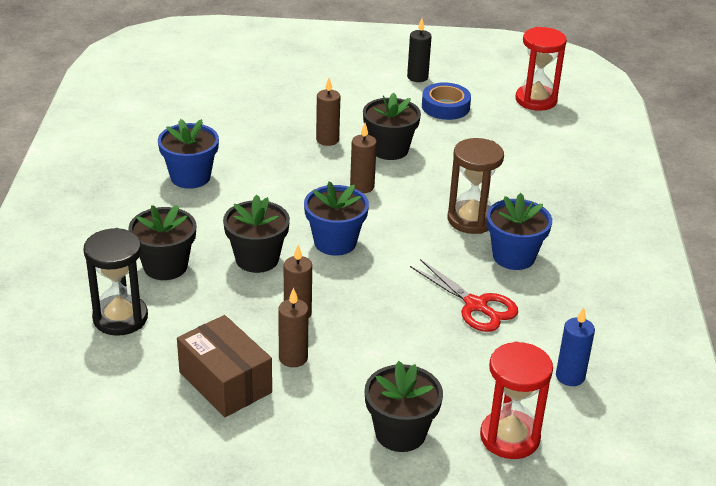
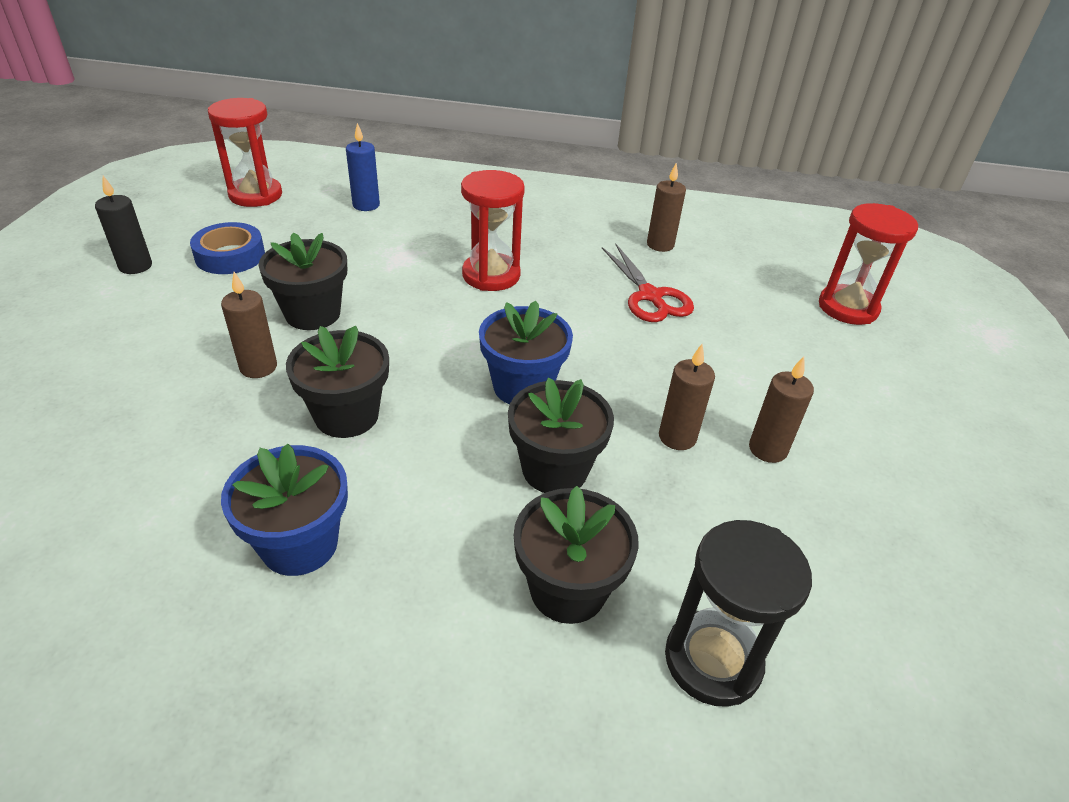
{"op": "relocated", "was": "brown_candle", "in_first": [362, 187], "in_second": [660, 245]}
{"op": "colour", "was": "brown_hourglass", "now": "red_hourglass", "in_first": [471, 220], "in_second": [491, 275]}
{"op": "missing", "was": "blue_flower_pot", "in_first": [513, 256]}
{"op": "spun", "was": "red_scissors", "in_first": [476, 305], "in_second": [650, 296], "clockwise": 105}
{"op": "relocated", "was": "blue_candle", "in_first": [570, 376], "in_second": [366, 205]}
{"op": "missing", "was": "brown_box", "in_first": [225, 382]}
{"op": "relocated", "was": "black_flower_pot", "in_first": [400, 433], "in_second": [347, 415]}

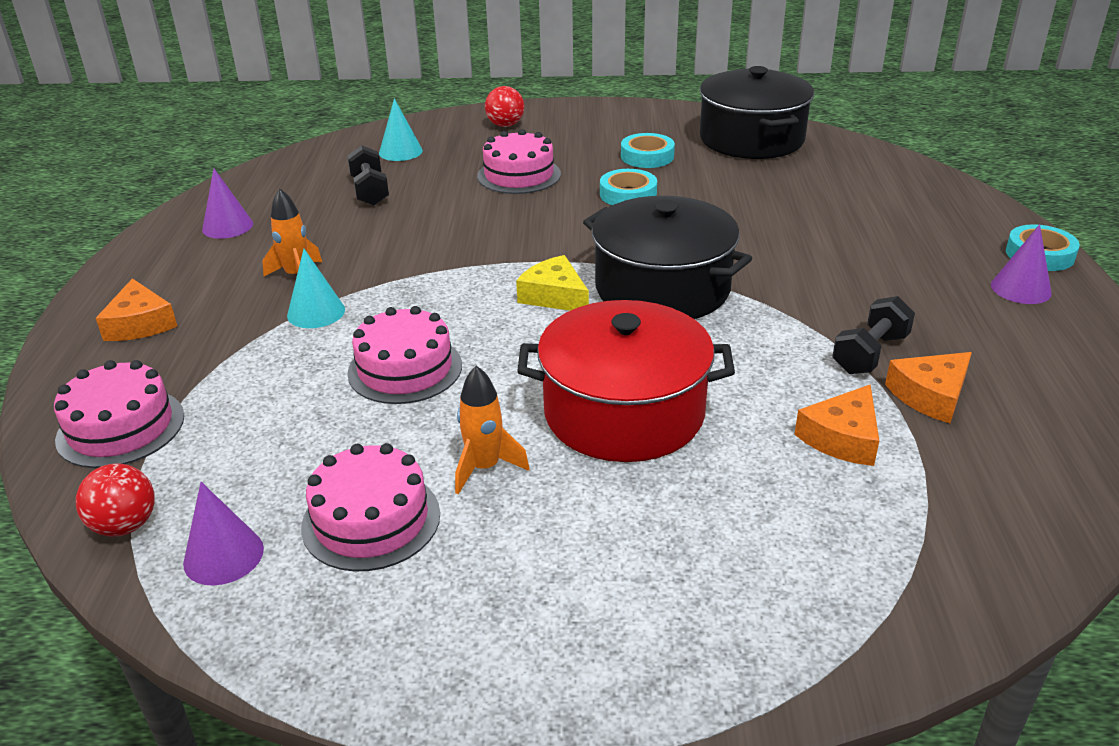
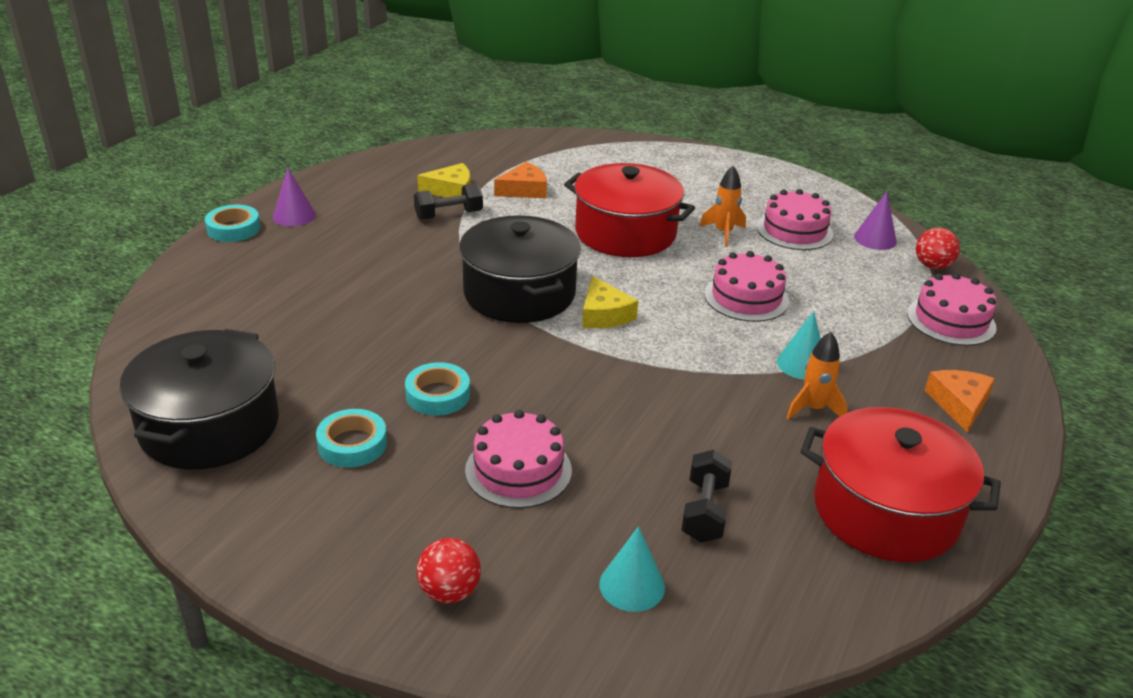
{"op": "exchanged", "was": "purple_cone", "now": "red_pot", "in_first": [227, 226], "in_second": [885, 511]}
{"op": "colour", "was": "orange_cheese", "now": "yellow_cheese", "in_first": [930, 395], "in_second": [451, 190]}

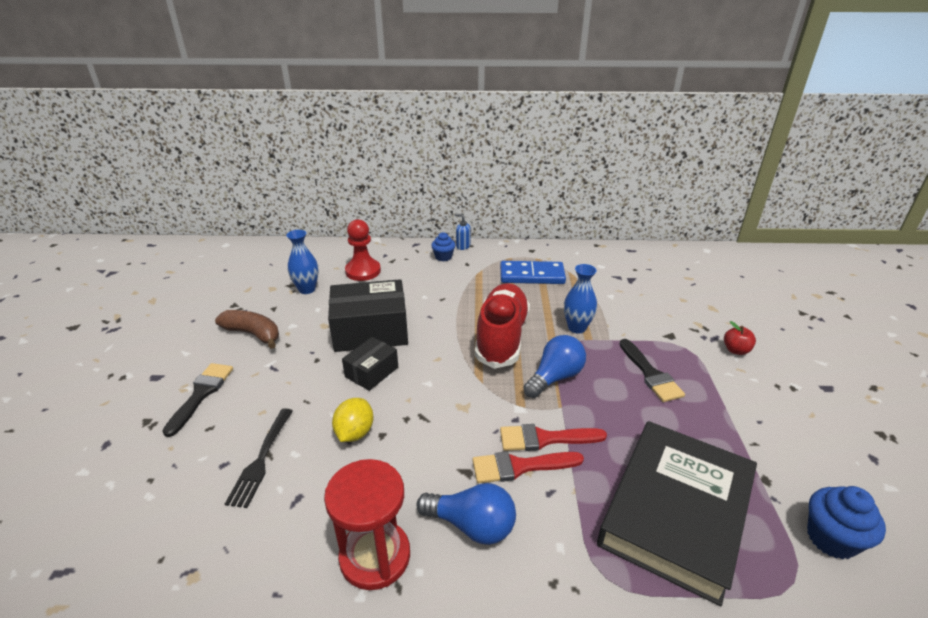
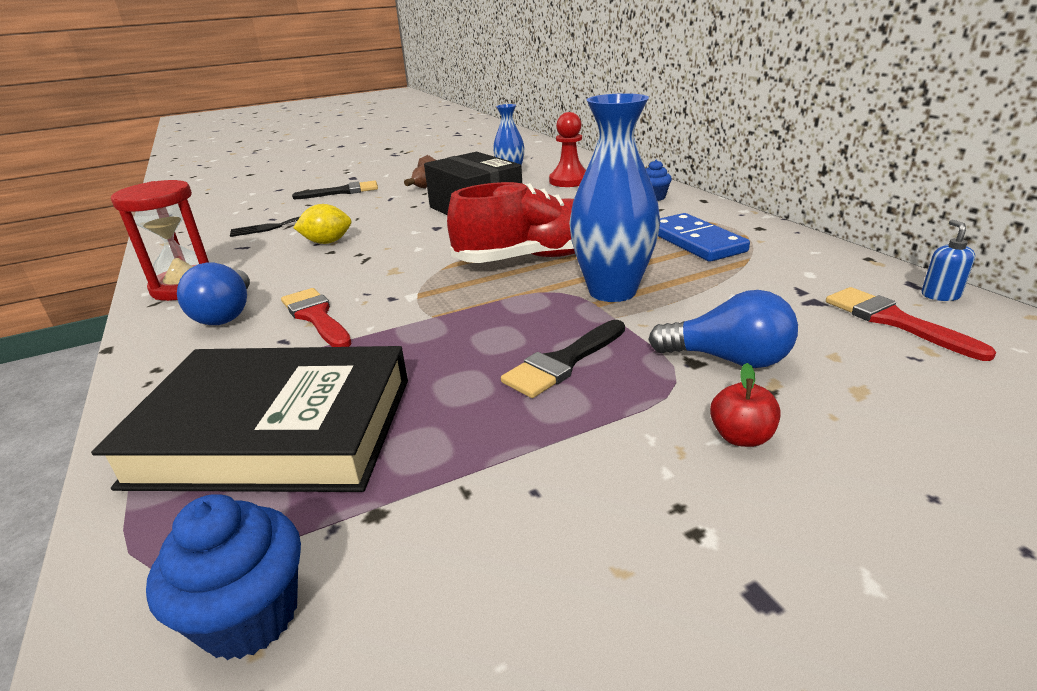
{"op": "relocated", "was": "blue_soap_dispenser", "in_first": [463, 246], "in_second": [940, 295]}
{"op": "size", "was": "blue_vase", "in_first": [577, 328], "in_second": [612, 291], "ratio": 1.66}
{"op": "relocated", "was": "blue_light_bulb", "in_first": [555, 377], "in_second": [728, 359]}
{"op": "missing", "was": "black_box", "in_first": [371, 372]}
{"op": "relocated", "was": "red_brush", "in_first": [545, 439], "in_second": [893, 321]}

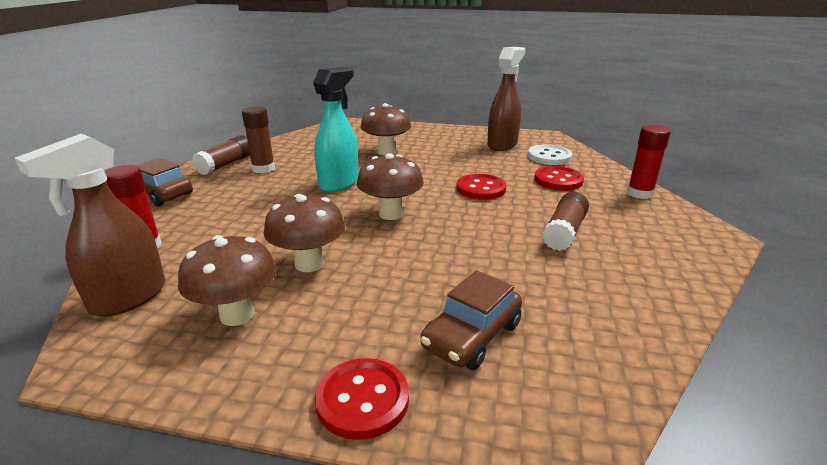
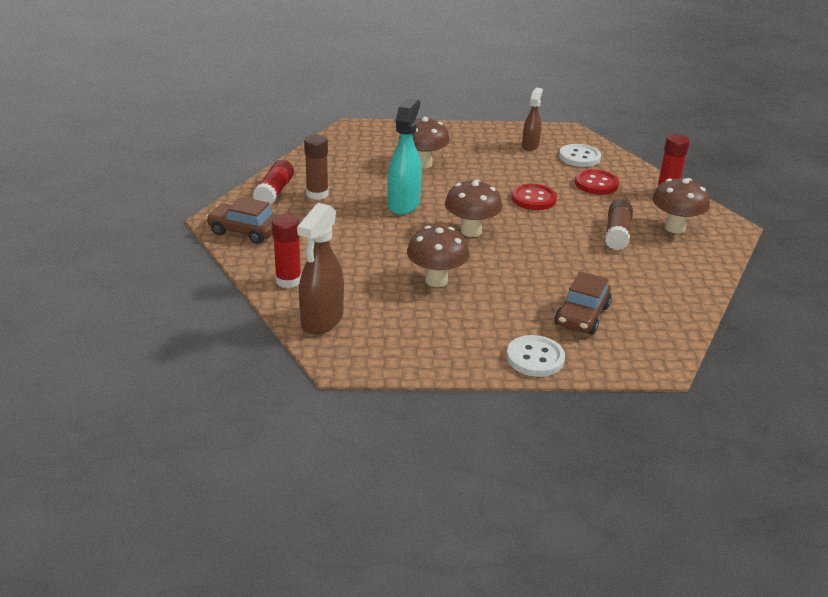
{"op": "size", "was": "brown_spray_bottle", "in_first": [502, 145], "in_second": [530, 145], "ratio": 0.62}
{"op": "colour", "was": "brown_glue_stick", "now": "red_glue_stick", "in_first": [226, 164], "in_second": [274, 192]}
{"op": "relocated", "was": "brown_mushroom", "in_first": [237, 315], "in_second": [675, 228]}
{"op": "colour", "was": "red_button", "now": "white_button", "in_first": [362, 400], "in_second": [535, 358]}

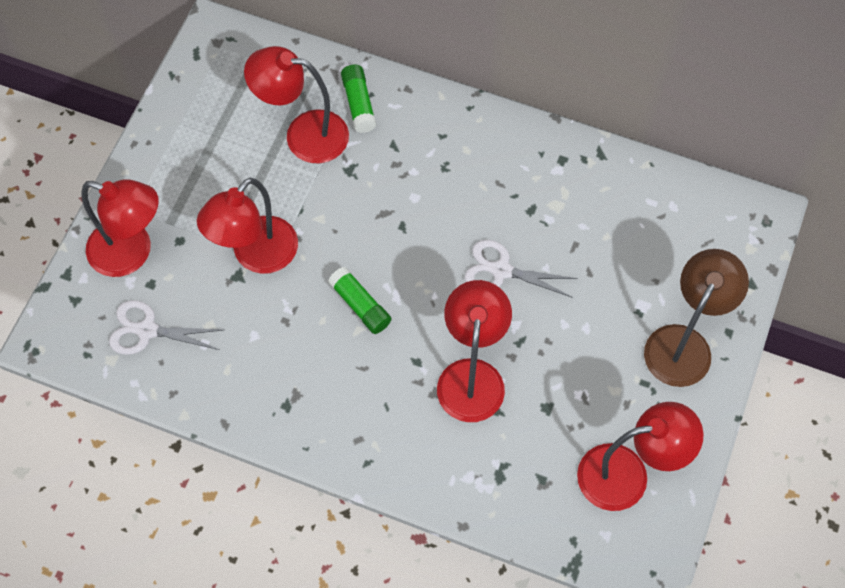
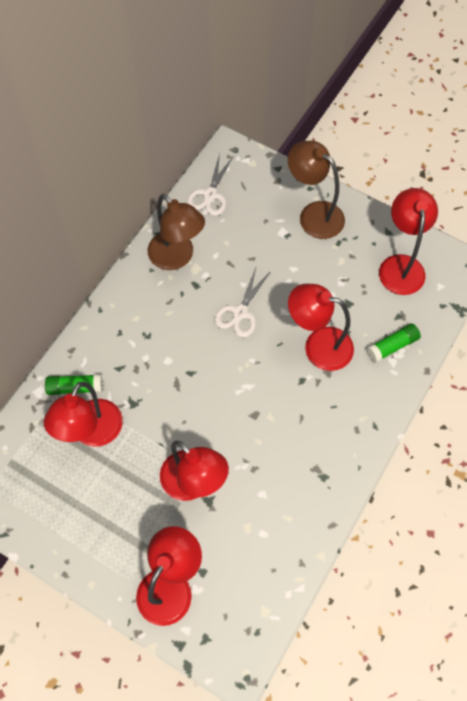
{"op": "relocated", "was": "green_glue_stick", "in_first": [360, 305], "in_second": [392, 346]}
{"op": "relocated", "was": "white_scissors", "in_first": [147, 330], "in_second": [210, 195]}
{"op": "appeared", "now": "brown_lamp", "in_second": [177, 257]}

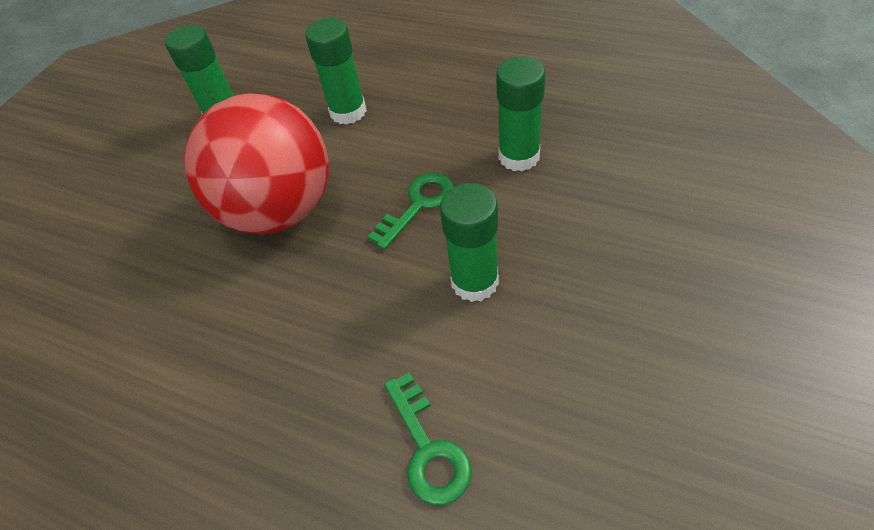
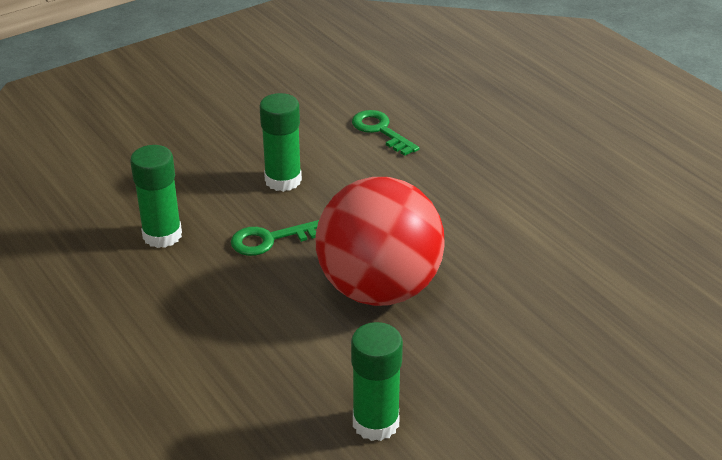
{"op": "missing", "was": "green_glue_stick", "in_first": [348, 112]}
{"op": "spun", "was": "green_key", "in_first": [428, 448], "in_second": [380, 130], "clockwise": -45}

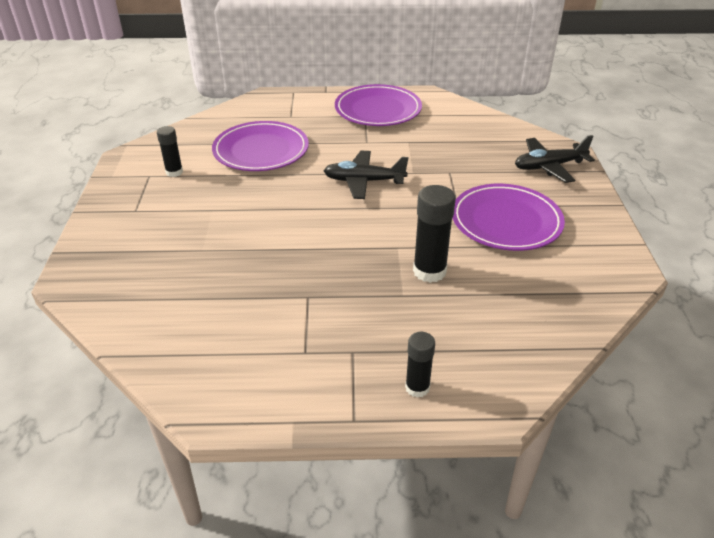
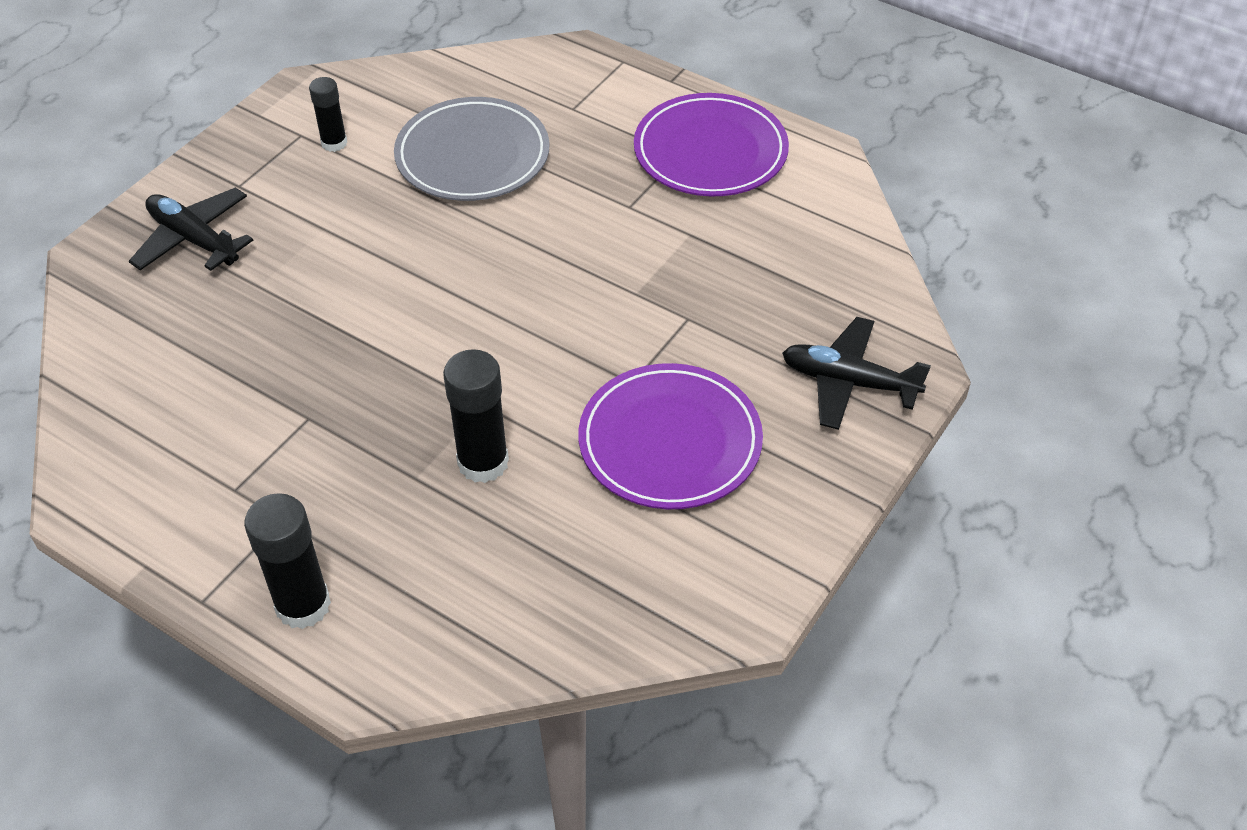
{"op": "colour", "was": "purple_plate", "now": "grey_plate", "in_first": [261, 150], "in_second": [472, 155]}
{"op": "relocated", "was": "black_plane", "in_first": [364, 181], "in_second": [194, 239]}
{"op": "size", "was": "black_glue_stick", "in_first": [417, 387], "in_second": [303, 605], "ratio": 1.62}

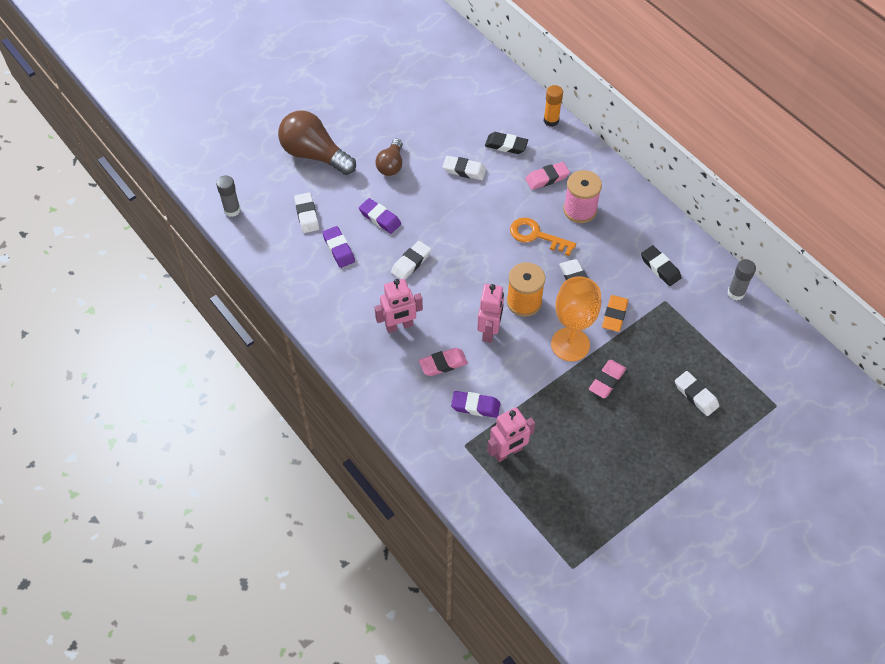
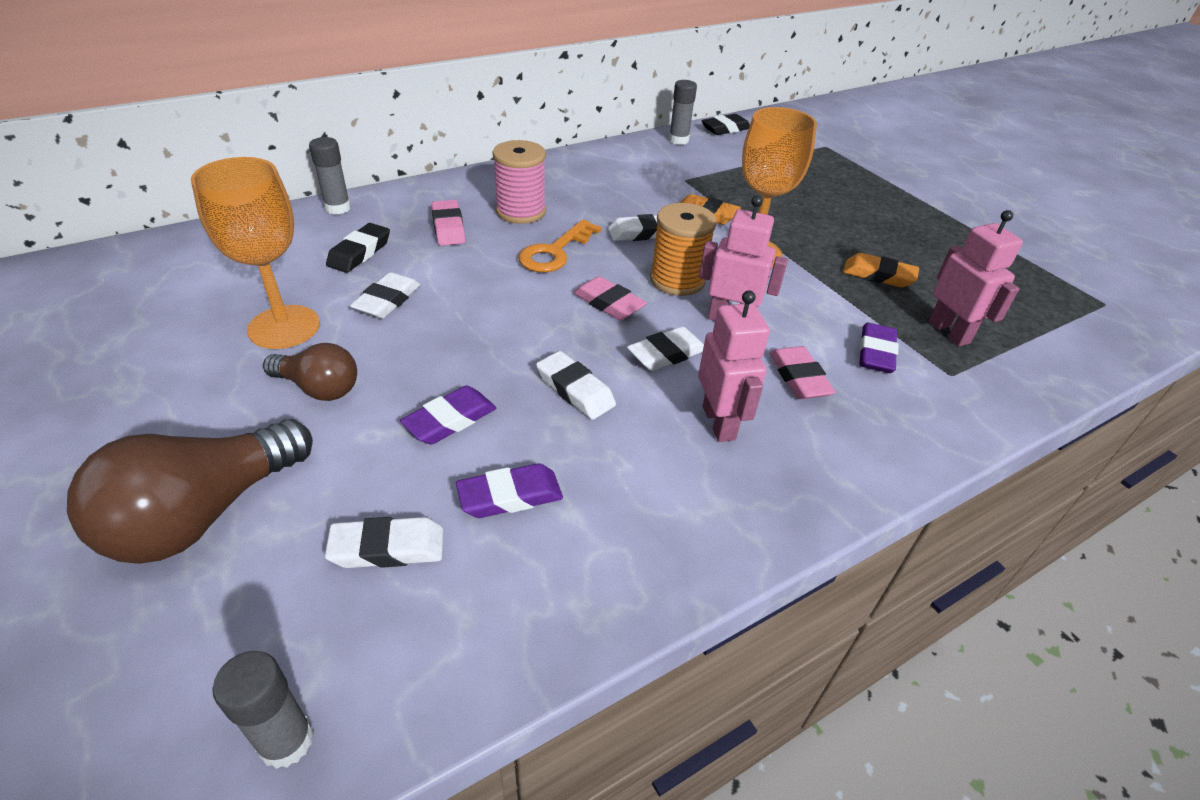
{"op": "colour", "was": "orange_glue_stick", "now": "grey_glue_stick", "in_first": [551, 120], "in_second": [337, 208]}
{"op": "relocated", "was": "black_eraser", "in_first": [660, 268], "in_second": [725, 129]}
{"op": "relocated", "was": "pink_eraser", "in_first": [607, 381], "in_second": [609, 303]}
{"op": "relocated", "was": "white_eraser", "in_first": [696, 395], "in_second": [666, 354]}
{"op": "appeared", "now": "orange_goblet", "in_second": [284, 327]}
{"op": "appeared", "now": "orange_eraser", "in_second": [878, 275]}

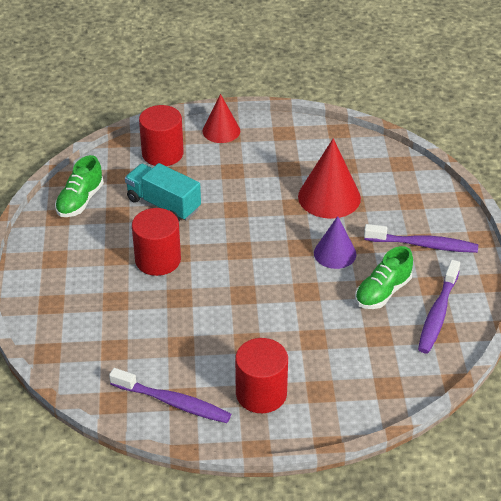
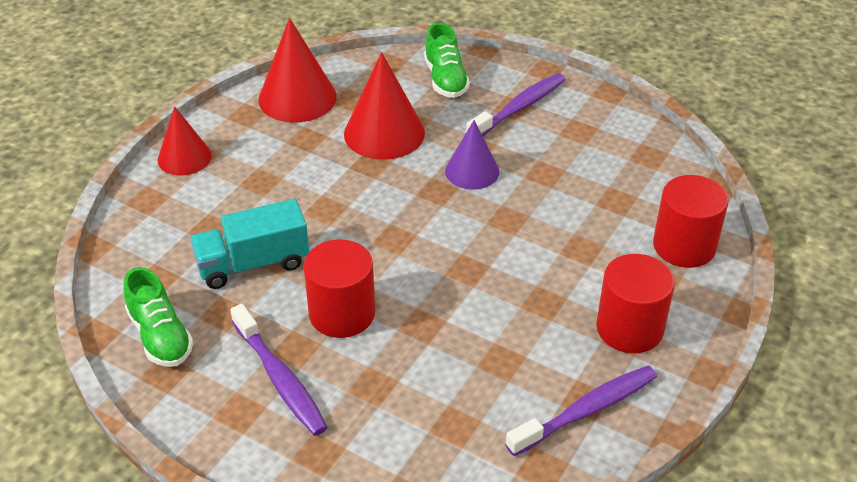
{"op": "relocated", "was": "red_cylinder", "in_first": [162, 153], "in_second": [684, 246]}
{"op": "relocated", "was": "green_shoe", "in_first": [382, 292], "in_second": [445, 79]}
{"op": "relocated", "was": "purple_toothbrush", "in_first": [438, 313], "in_second": [280, 379]}
{"op": "appeared", "now": "red_cone", "in_second": [297, 98]}

